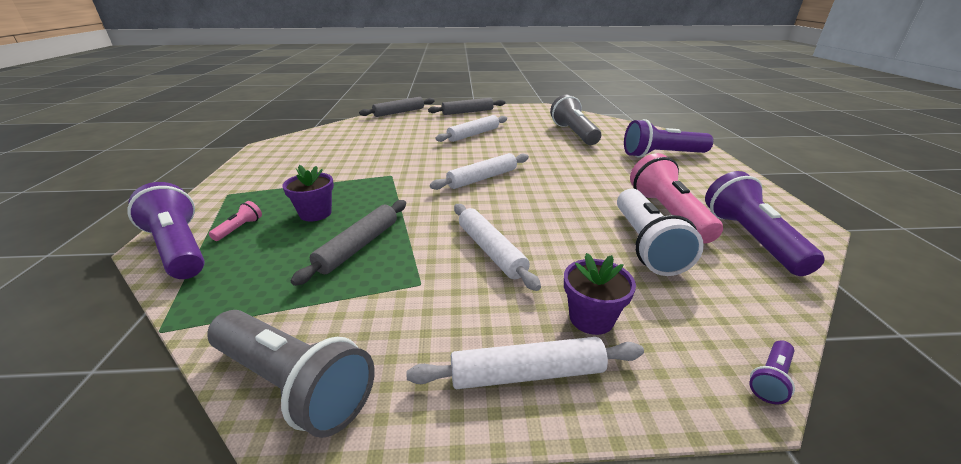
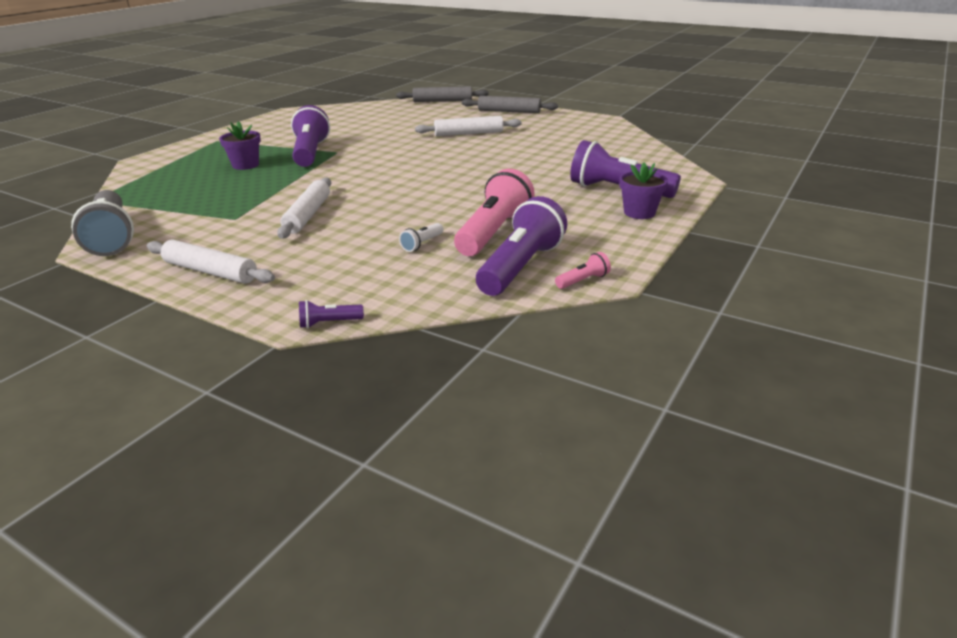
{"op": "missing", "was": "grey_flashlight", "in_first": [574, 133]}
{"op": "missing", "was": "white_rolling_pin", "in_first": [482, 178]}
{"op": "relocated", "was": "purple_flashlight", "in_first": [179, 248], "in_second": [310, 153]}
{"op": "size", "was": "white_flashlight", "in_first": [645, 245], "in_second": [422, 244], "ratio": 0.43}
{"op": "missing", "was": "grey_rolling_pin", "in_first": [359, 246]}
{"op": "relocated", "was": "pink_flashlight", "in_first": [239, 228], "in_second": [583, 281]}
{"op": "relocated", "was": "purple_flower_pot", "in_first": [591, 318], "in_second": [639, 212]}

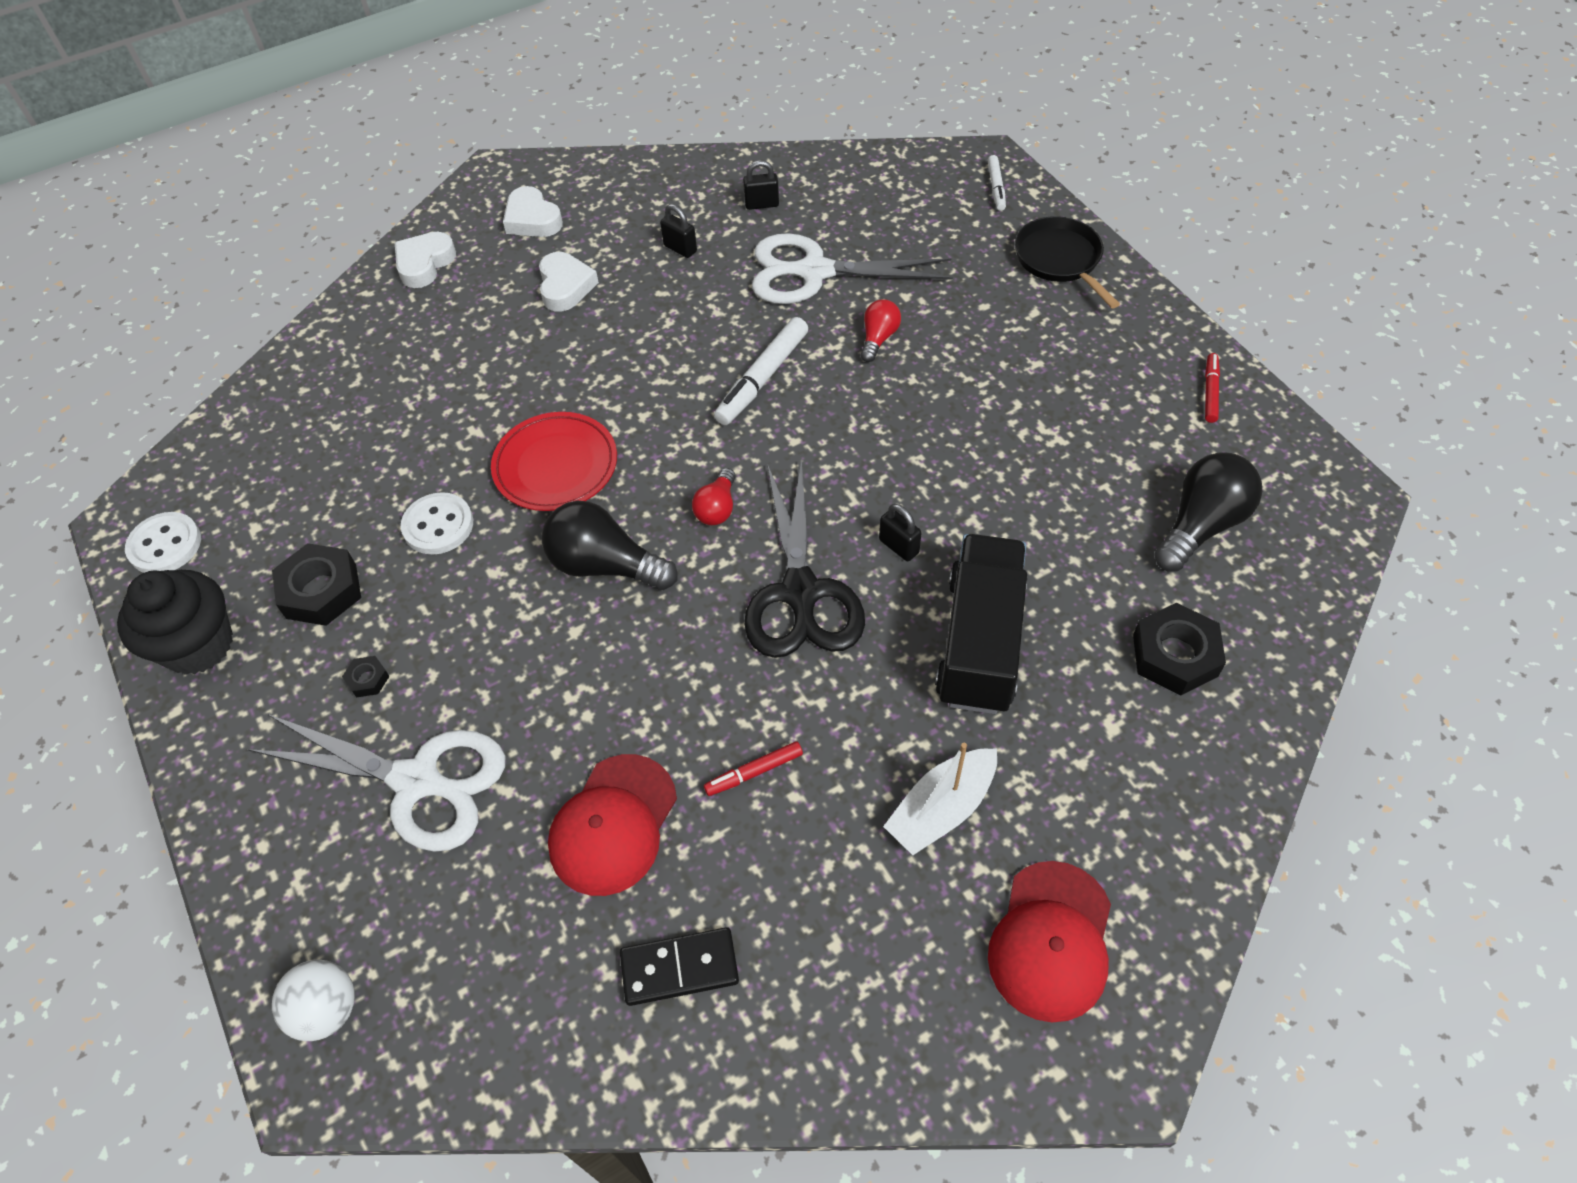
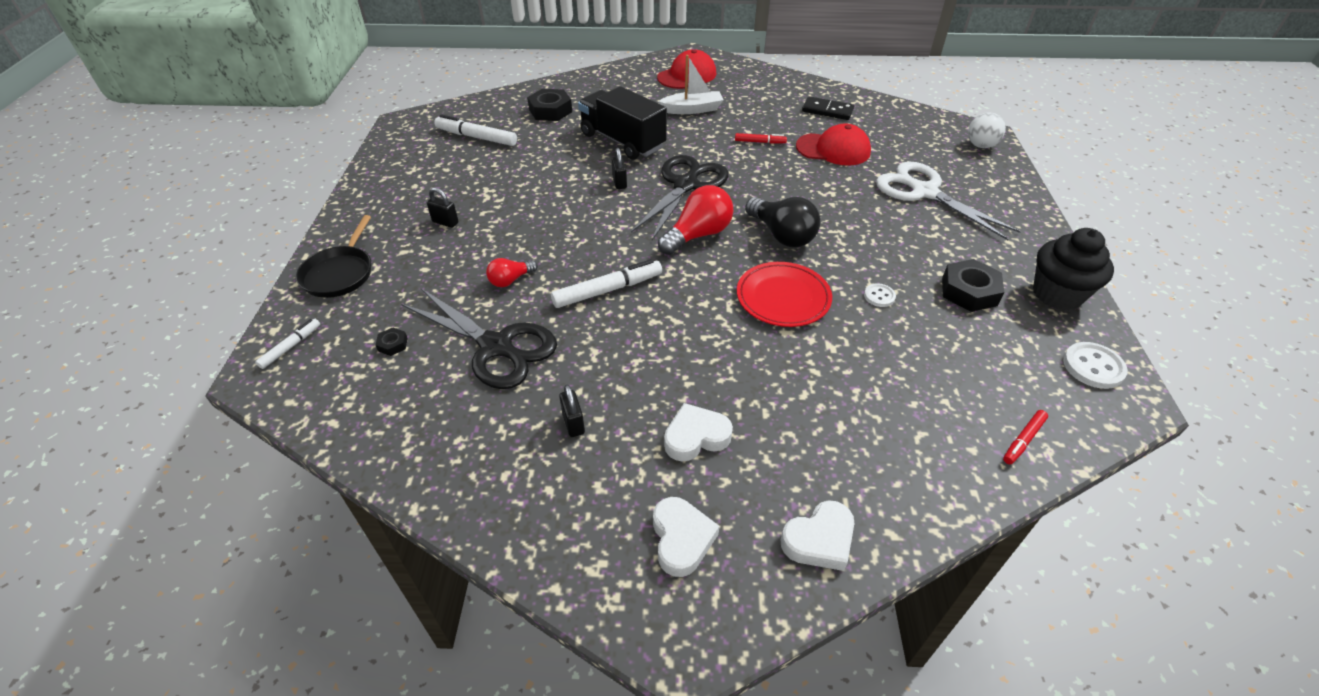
{"op": "relocated", "was": "black_padlock", "in_first": [762, 204], "in_second": [445, 222]}
{"op": "colour", "was": "white_scissors", "now": "black_scissors", "in_first": [815, 272], "in_second": [496, 346]}
{"op": "spun", "was": "white_heart", "in_first": [565, 286], "in_second": [696, 437], "clockwise": 45}
{"op": "relocated", "was": "red_marker", "in_first": [1210, 392], "in_second": [1023, 440]}
{"op": "exchanged", "was": "black_light_bulb", "now": "white_marker", "in_first": [1201, 525], "in_second": [476, 137]}
{"op": "size", "was": "red_light_bulb", "in_first": [717, 508], "in_second": [698, 235], "ratio": 1.79}
{"op": "size", "was": "white_button", "in_first": [438, 525], "in_second": [879, 296], "ratio": 0.6}
{"op": "spun", "was": "black_truck", "in_first": [980, 642], "in_second": [622, 141], "clockwise": 90}
{"op": "relocated", "was": "black_nut", "in_first": [367, 679], "in_second": [393, 344]}
{"op": "spun", "was": "red_cap", "in_first": [613, 825], "in_second": [833, 149], "clockwise": 45}

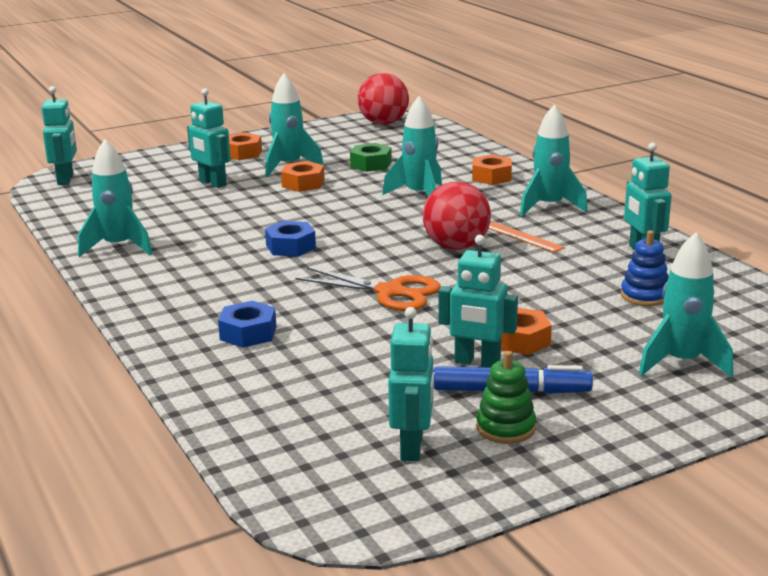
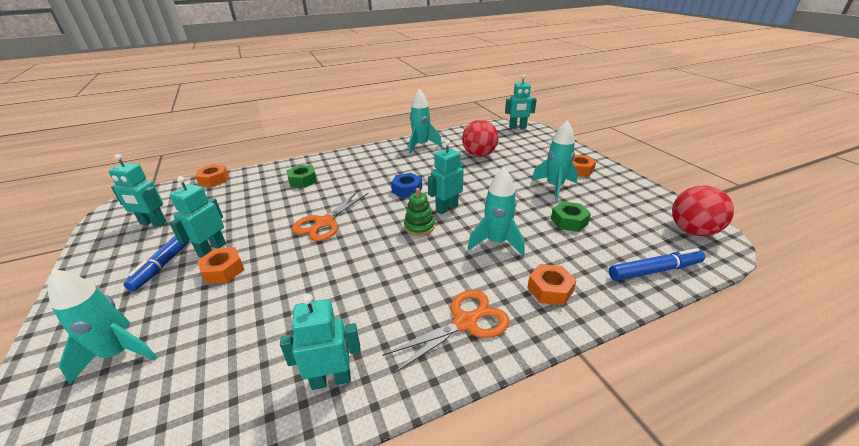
{"op": "relocated", "was": "turquoise_robot", "in_first": [212, 183], "in_second": [446, 208]}
{"op": "exchanged", "was": "turquoise_rocket", "now": "orange_scissors", "in_first": [549, 207], "in_second": [465, 322]}
{"op": "relocated", "was": "orange_nut", "in_first": [303, 183], "in_second": [214, 180]}
{"op": "relocated", "was": "red_ball", "in_first": [456, 247], "in_second": [479, 155]}
{"op": "missing", "was": "orange_ruler", "in_first": [522, 237]}
{"op": "missing", "was": "blue_stacking_toy", "in_first": [645, 296]}
{"op": "colour", "was": "blue_nut", "now": "green_nut", "in_first": [248, 333], "in_second": [302, 180]}
{"op": "relocated", "was": "green_stacking_toy", "in_first": [505, 428], "in_second": [419, 227]}
{"op": "appeared", "now": "blue_marker", "in_second": [654, 270]}

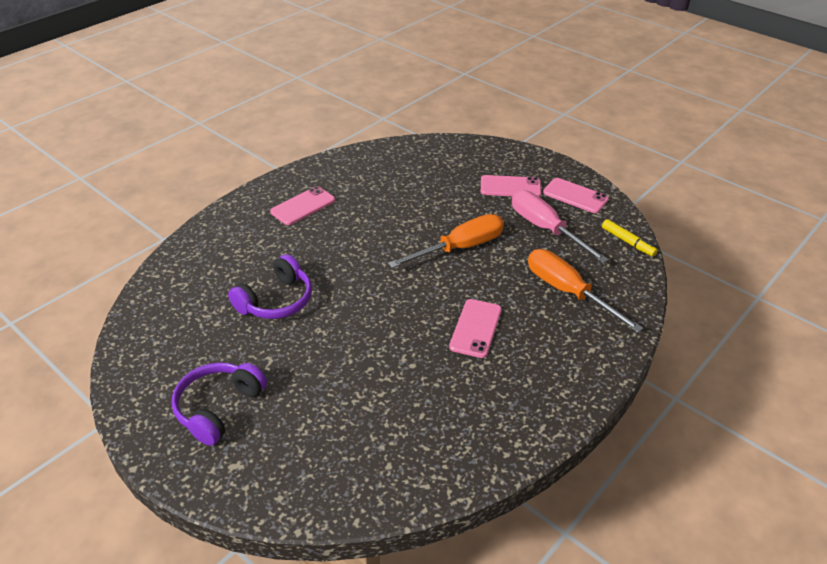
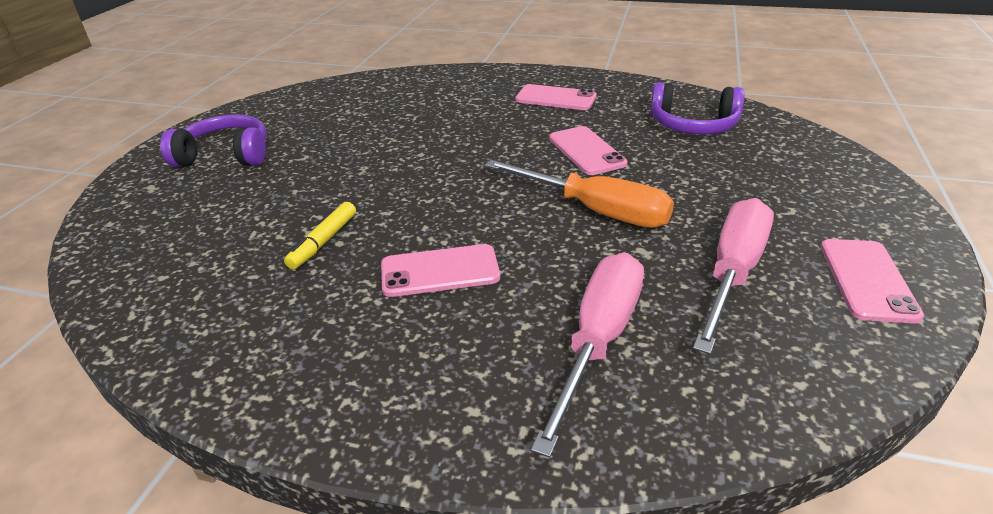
{"op": "relocated", "was": "pink_phone", "in_first": [510, 187], "in_second": [586, 151]}
{"op": "relocated", "was": "yellow_marker", "in_first": [627, 242], "in_second": [323, 241]}
{"op": "colour", "was": "orange_screwdriver", "now": "pink_screwdriver", "in_first": [568, 292], "in_second": [598, 341]}
{"op": "relocated", "was": "purple_headphones", "in_first": [276, 300], "in_second": [693, 125]}

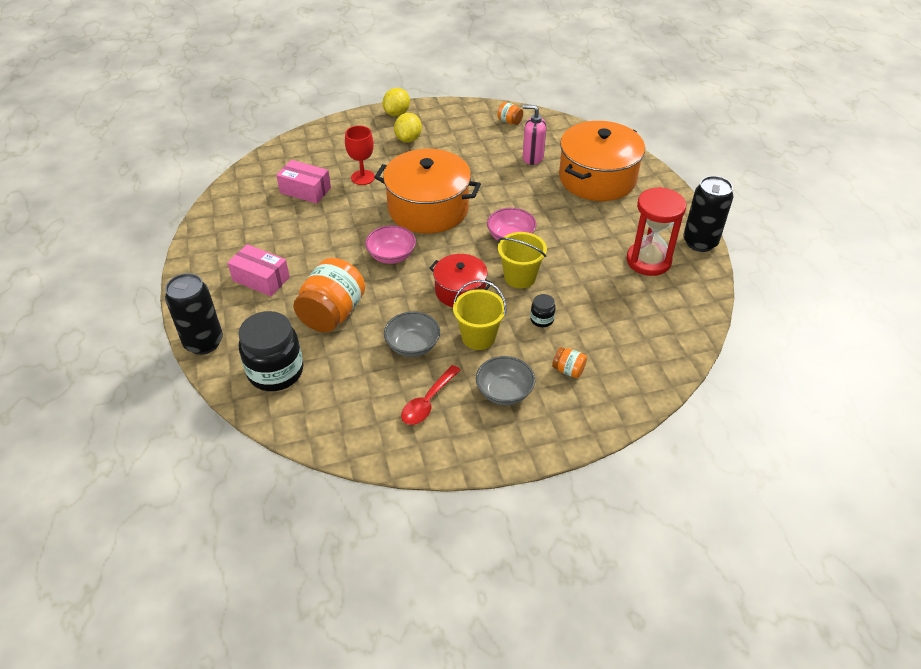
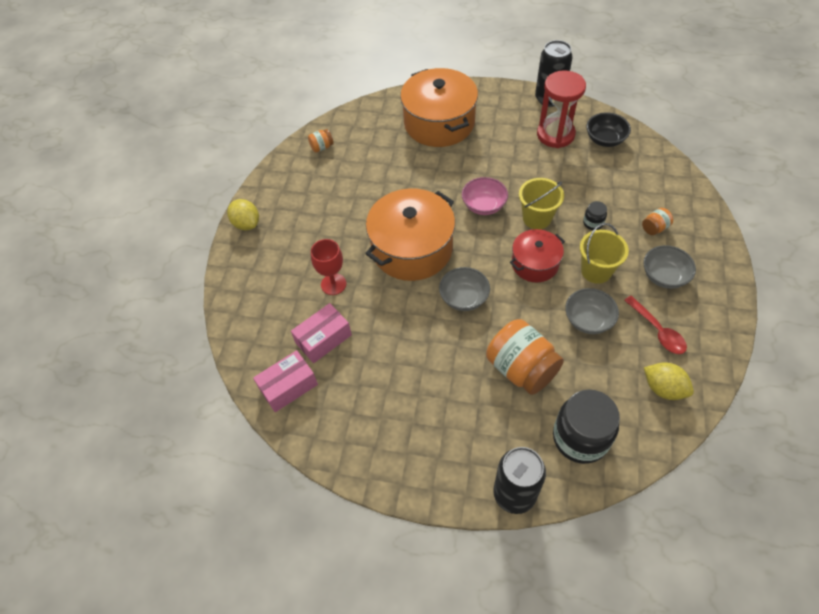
{"op": "missing", "was": "pink_soap_dispenser", "in_first": [532, 158]}
{"op": "relocated", "was": "yellow_lemon", "in_first": [408, 139], "in_second": [663, 388]}
{"op": "colour", "was": "pink_bowl", "now": "grey_bowl", "in_first": [391, 256], "in_second": [464, 298]}
{"op": "relocated", "was": "pink_box", "in_first": [261, 279], "in_second": [288, 386]}
{"op": "appeared", "now": "black_bowl", "in_second": [605, 139]}

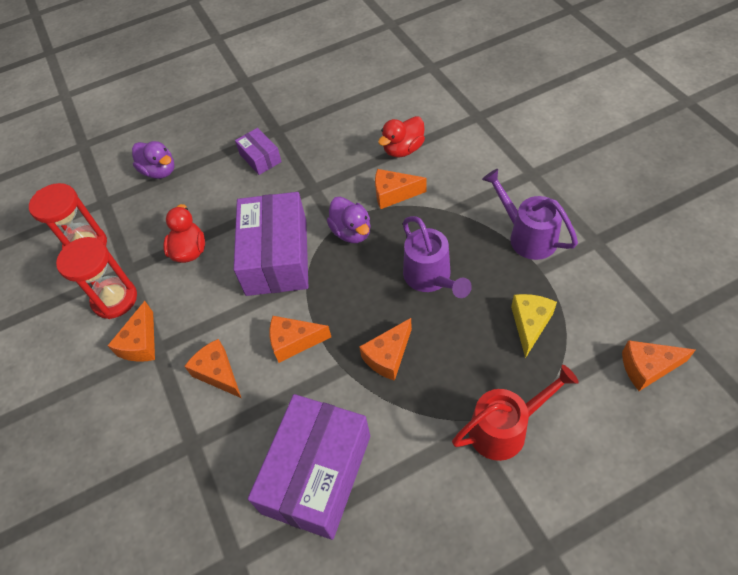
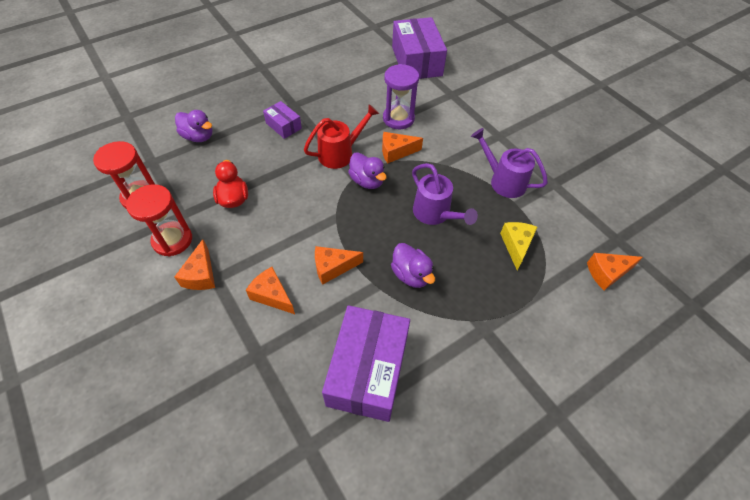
{"op": "exchanged", "was": "red_duck", "now": "purple_hourglass", "in_first": [403, 149], "in_second": [398, 119]}
{"op": "relocated", "was": "purple_box", "in_first": [277, 257], "in_second": [416, 61]}
{"op": "exchanged", "was": "orange_cheese", "now": "purple_duck", "in_first": [388, 356], "in_second": [411, 275]}
{"op": "relocated", "was": "red_watering_can", "in_first": [505, 428], "in_second": [340, 153]}

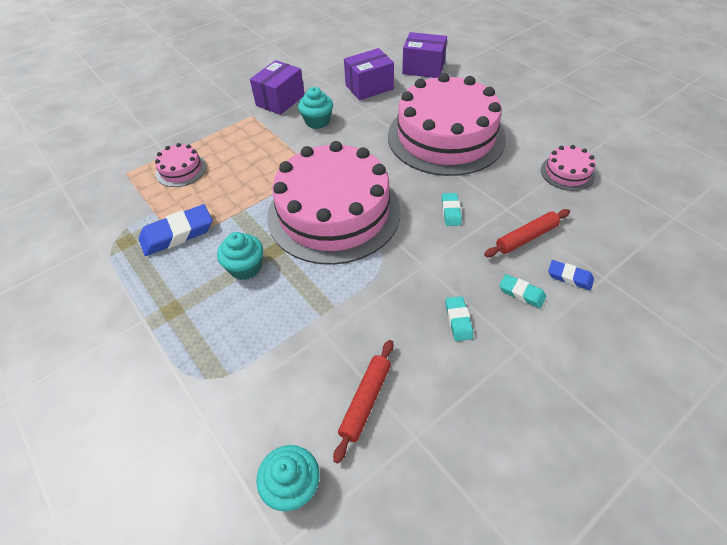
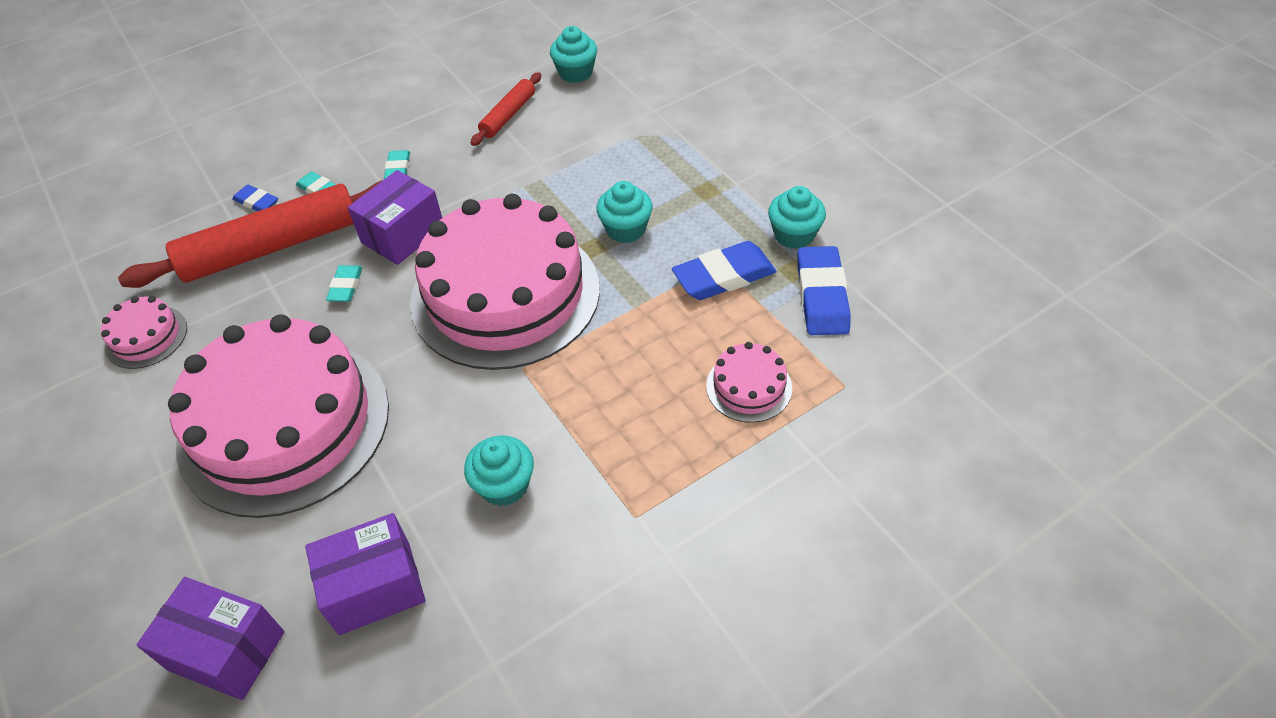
{"op": "relocated", "was": "purple_box", "in_first": [280, 100], "in_second": [403, 235]}
{"op": "size", "was": "red_rolling_pin", "in_first": [526, 238], "in_second": [272, 246], "ratio": 2.01}
{"op": "appeared", "now": "turquoise_cupcake", "in_second": [794, 235]}
{"op": "appeared", "now": "blue_eraser", "in_second": [822, 296]}

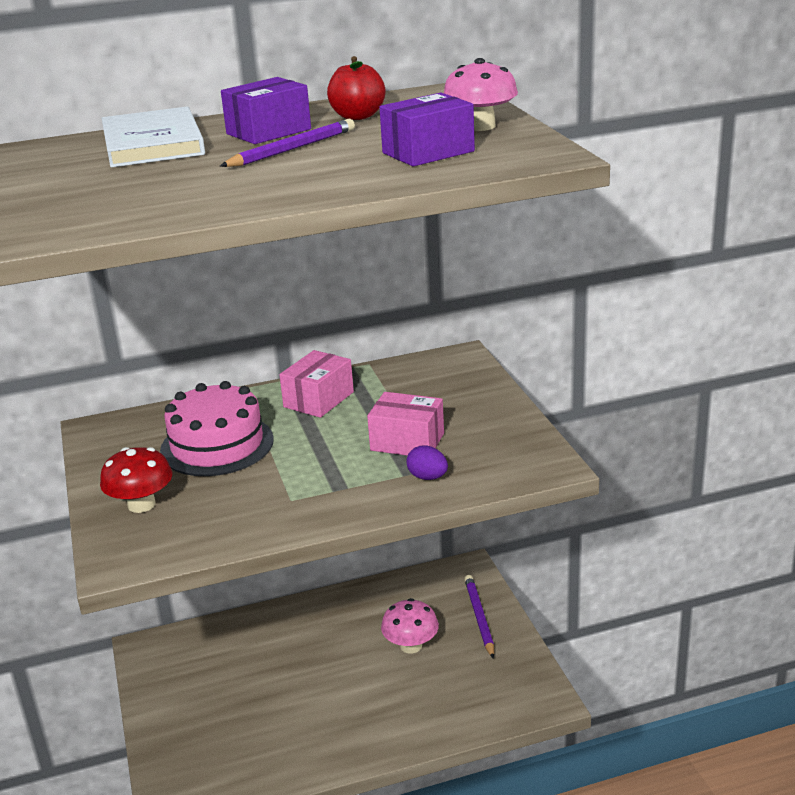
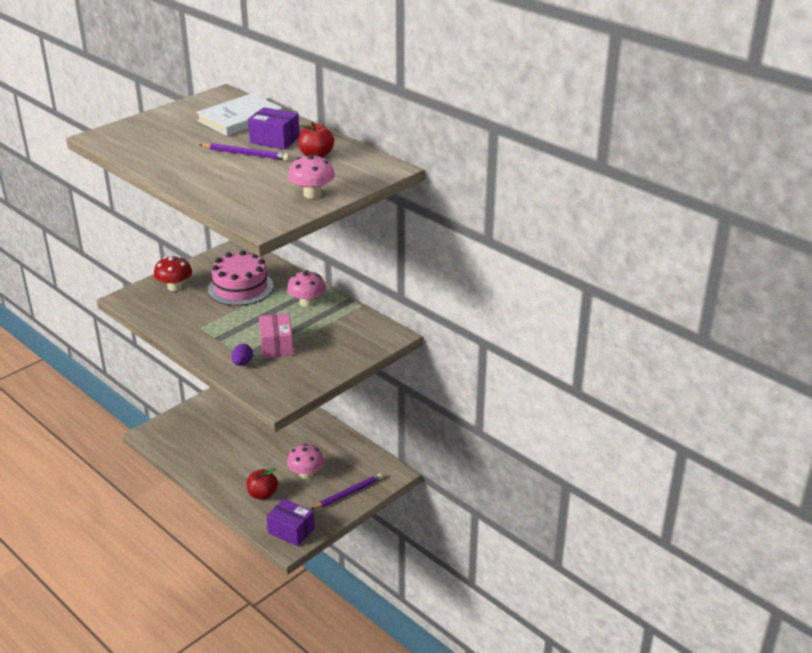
{"op": "relocated", "was": "purple_box", "in_first": [428, 152], "in_second": [291, 531]}
{"op": "exchanged", "was": "pink_box", "now": "pink_mushroom", "in_first": [318, 399], "in_second": [307, 302]}
{"op": "appeared", "now": "red_apple", "in_second": [262, 494]}

